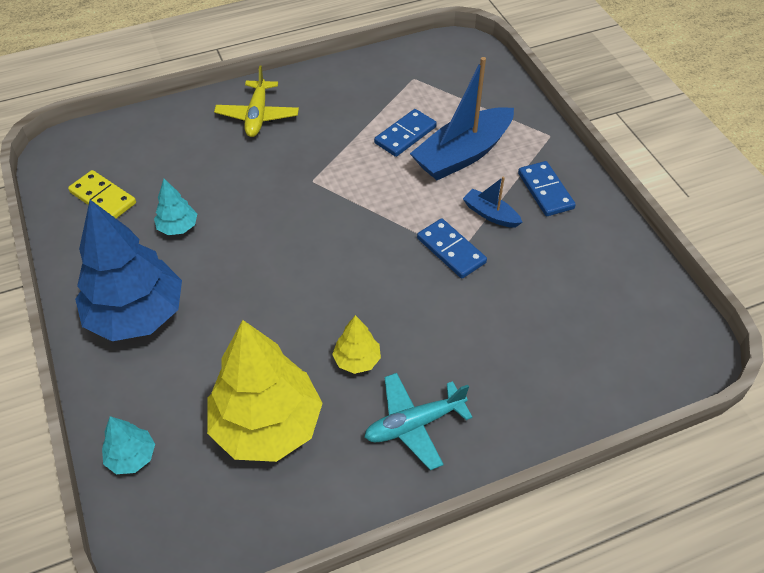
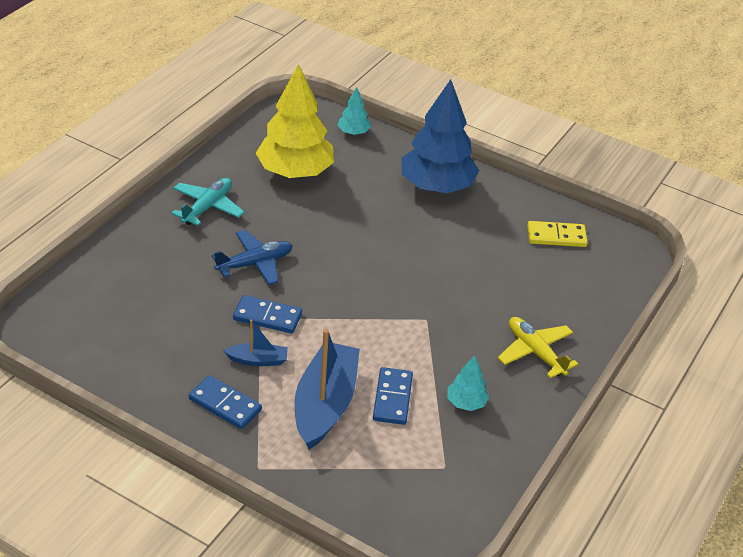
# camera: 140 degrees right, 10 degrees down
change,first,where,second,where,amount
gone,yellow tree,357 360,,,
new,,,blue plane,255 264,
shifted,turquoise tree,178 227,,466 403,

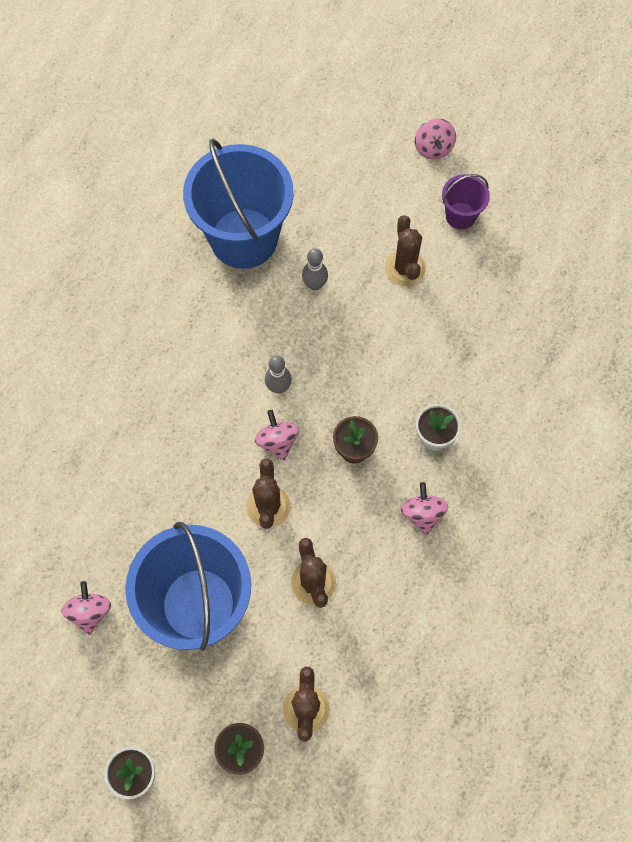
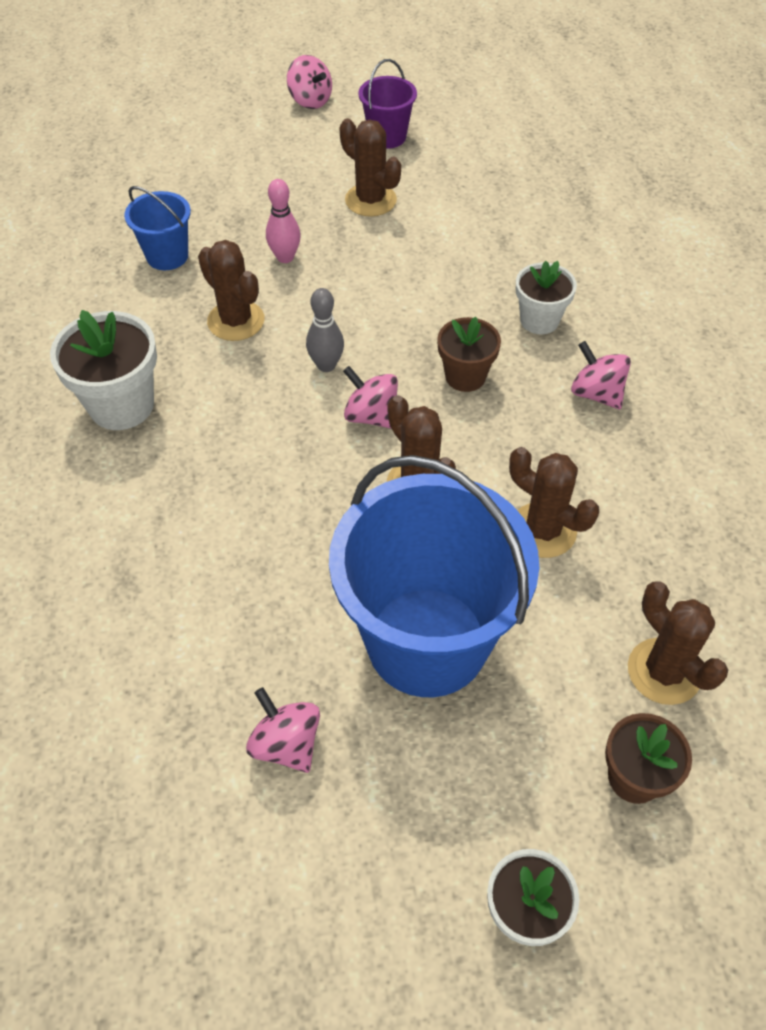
# camera: 35 degrees left, 15 degrees down
change,first,where,second,where,amount
new,,,white flower pot,121 405,
new,,,brown cactus,236 321,
repainted,grey bowling pin,315 284,pink bowling pin,285 257,
scaled,blue bucket,244 238,,167 256,x0.45

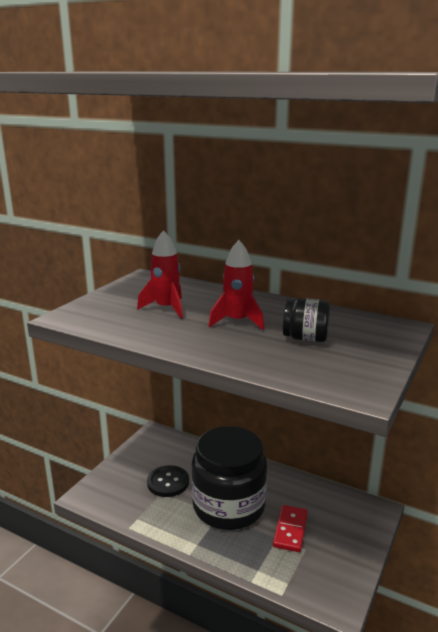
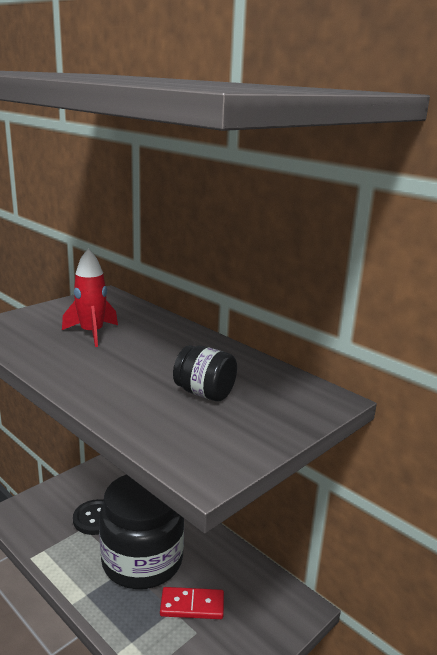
# camera: 15 degrees right, 0 degrees up
change,first,where,second,where,amount
gone,red rocket,237 321,,,
rotated,red domino,290 530,,192 605,60 degrees clockwise

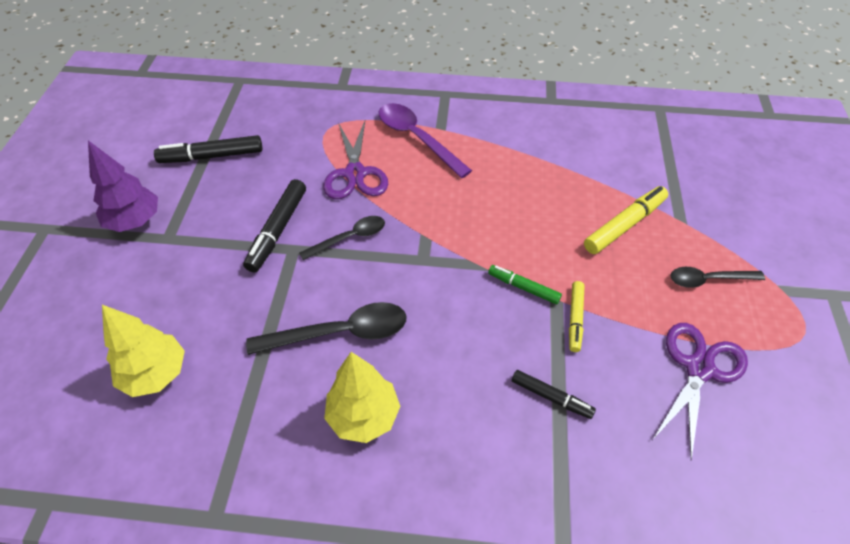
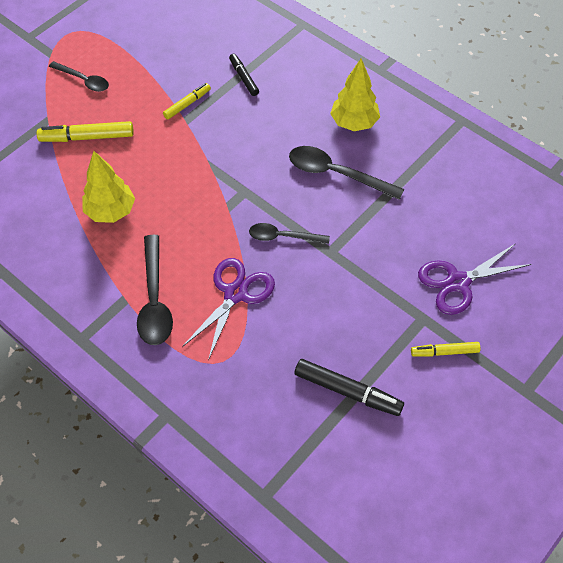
# camera: 145 degrees left, 5 degrees up
change,first,where,second,where,amount
gone,black marker,277 230,,,
gone,green marker,523 287,,,
shifted,yellow tree,155 374,,111 211,
shifted,purple scissors,699 368,,458 282,
swapped,purple tree,135 221,yellow marker,444 352,
repainted,purple spoon,417 138,black spoon,154 300,

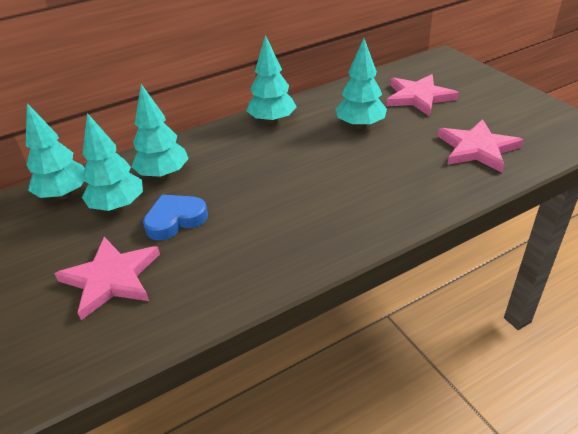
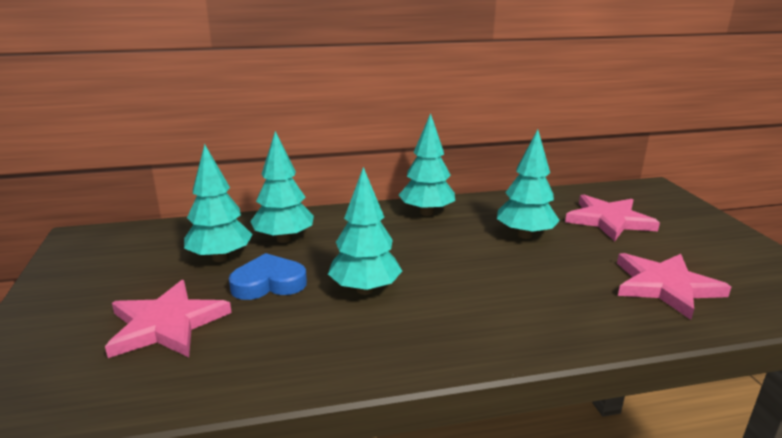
# camera: 15 degrees right, 15 degrees down
change,first,where,second,where,amount
shifted,turquoise tree,64 194,,365 290,

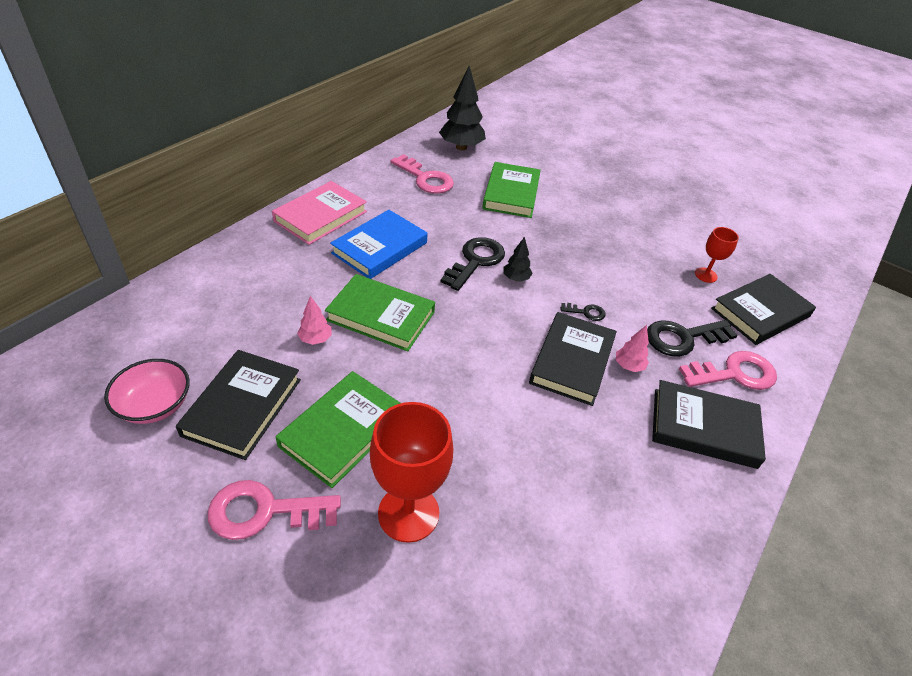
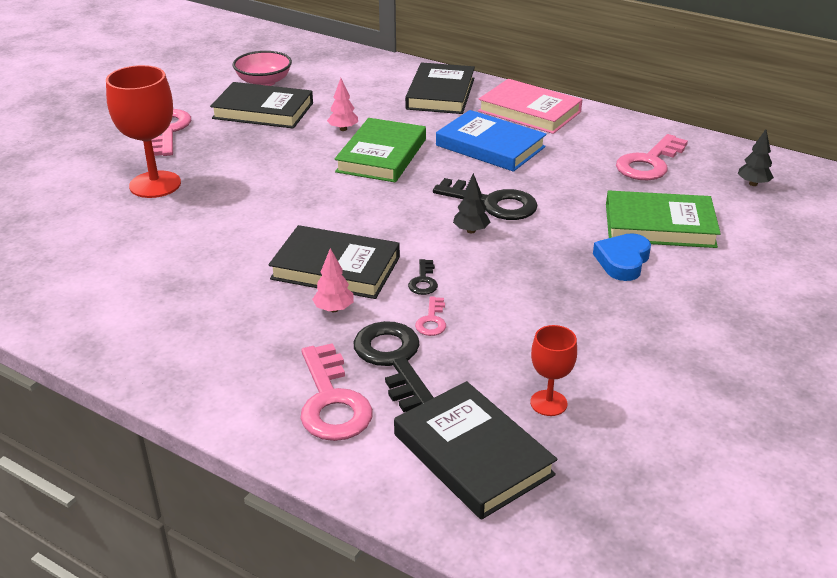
# camera: 90 degrees right, 10 degrees down
change,first,where,second,where,amount
gone,green book,343 431,,,
new,,,pink key,432 321,
new,,,blue heart,622 261,
shifted,black book,704 427,,440 93,
scaled,black tree,461 147,,753 184,x0.50

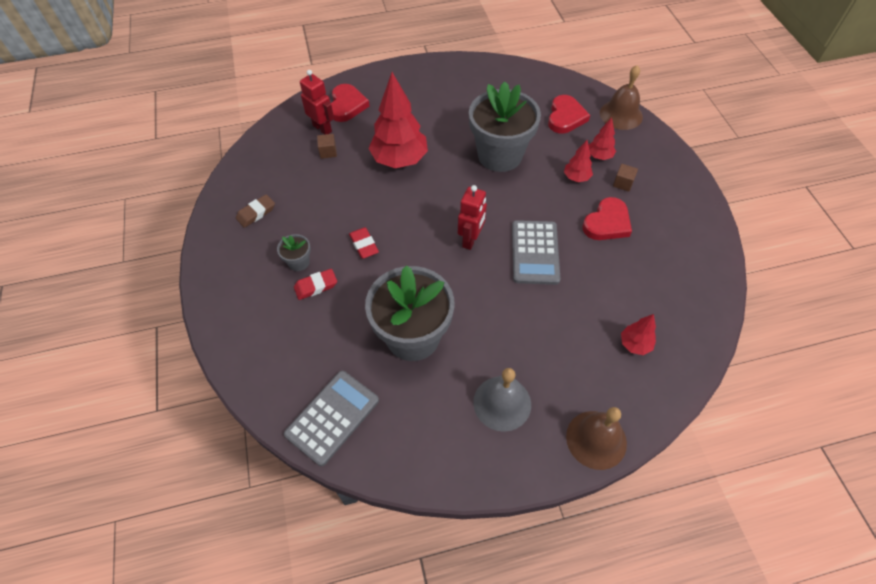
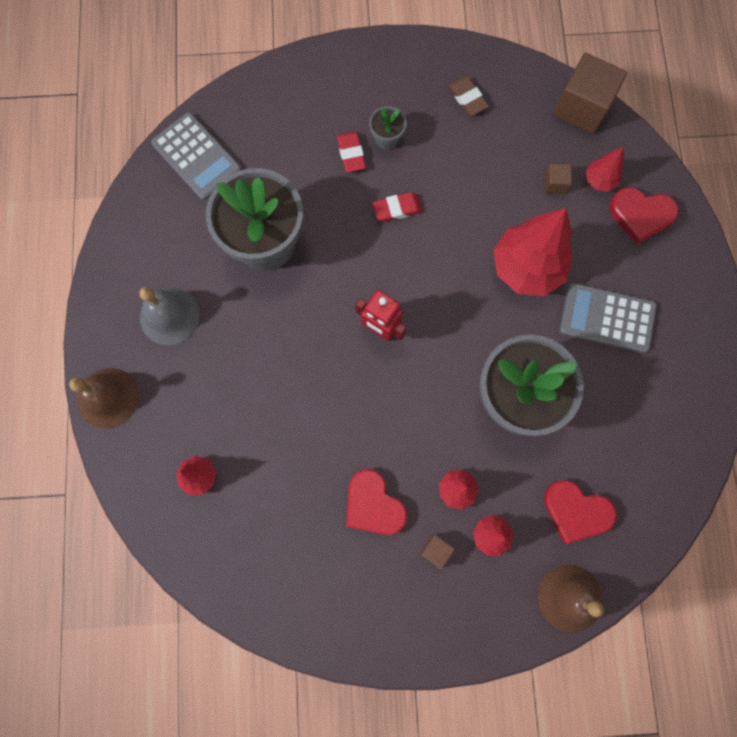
# camera: 100 degrees right, 20 degrees up
change,first,where,second,where,amount
new,,,brown cube,582 107,
shifted,grey calculator,535 252,,607 318,
swapped,red robot,322 128,red tree,599 180,

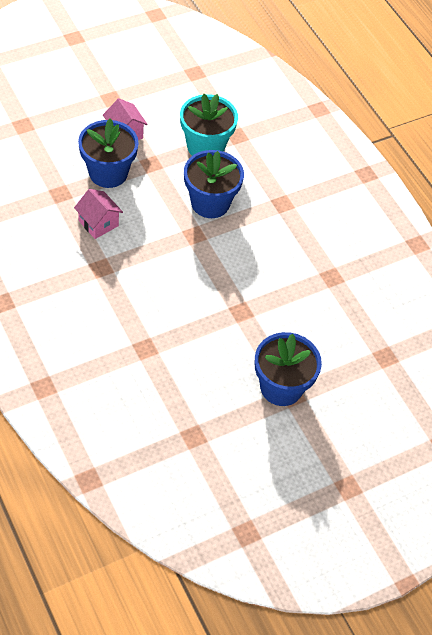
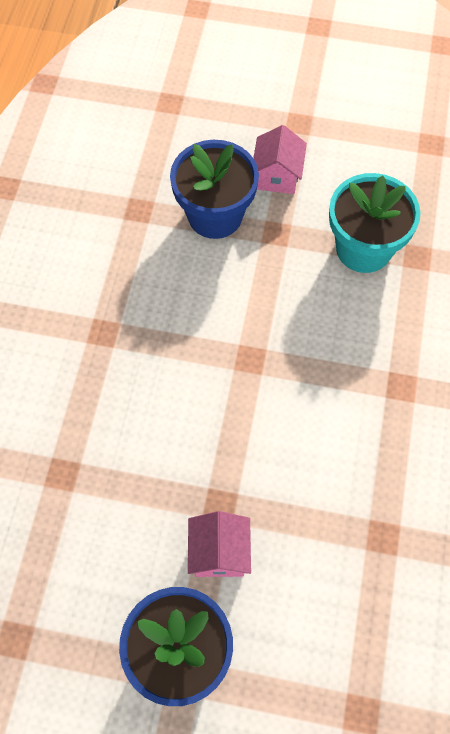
# camera: 45 degrees right, 10 degrees up
change,first,where,second,where,amount
gone,blue flower pot,210 203,,,
shifted,pink house,98 223,,219 552,

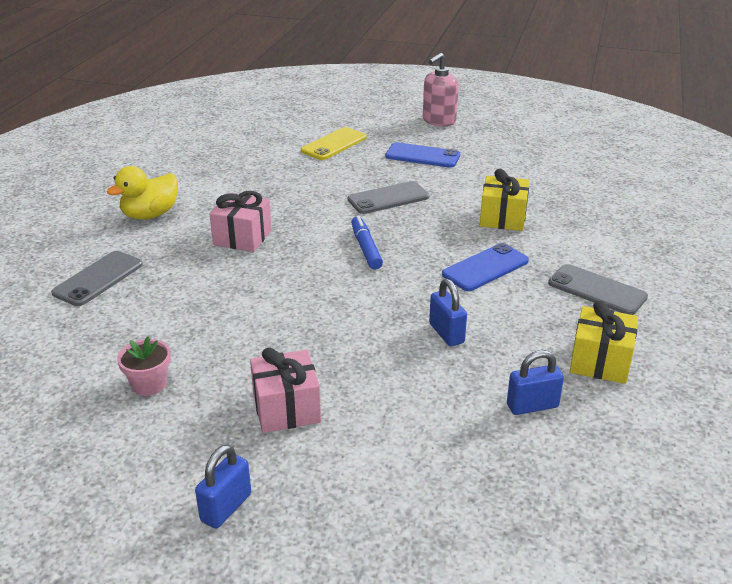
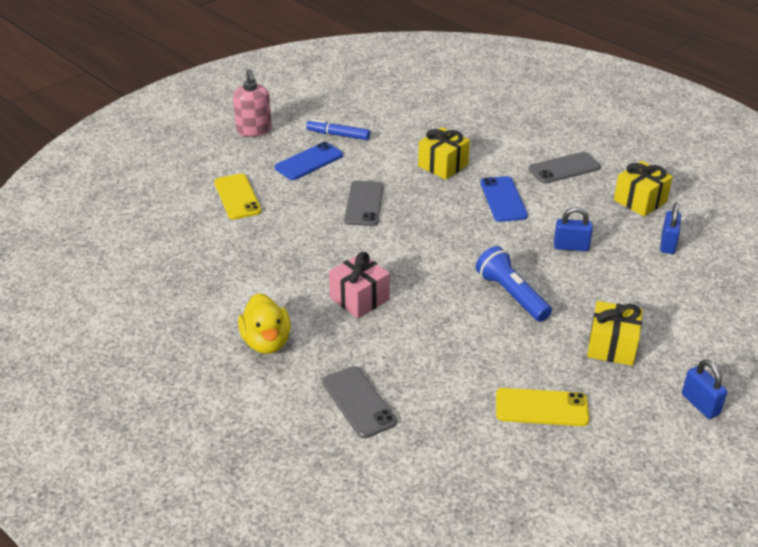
# camera: 60 degrees left, 5 degrees up
change,first,where,second,where,amount
new,,,blue flashlight,511 295,
shifted,blue marker,366 248,,338 135,
swapped,pink flower pot,149 384,yellow phone,541 408,
repainted,pink gift,286 408,yellow gift,612 346,

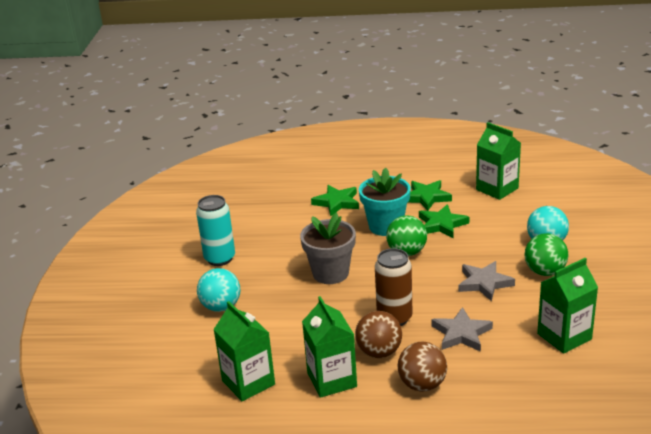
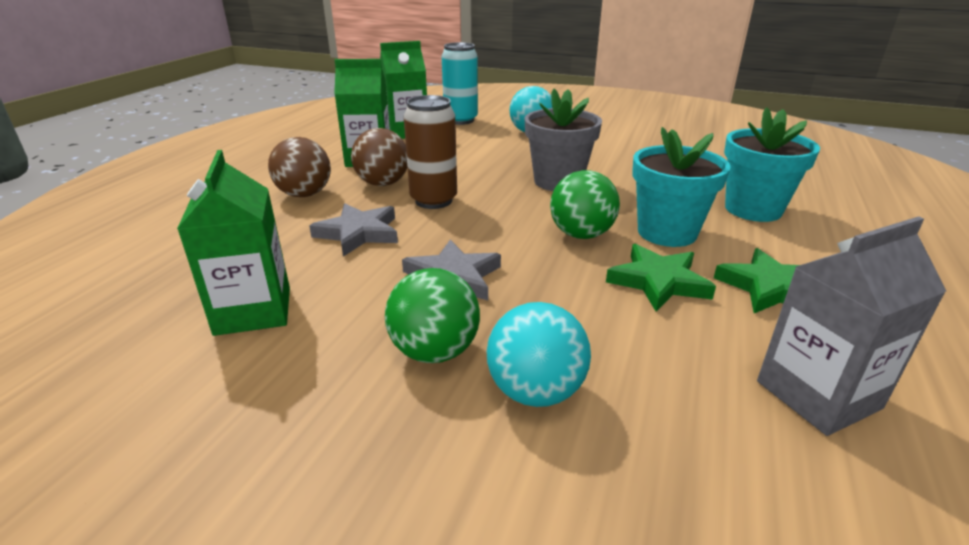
# camera: 105 degrees right, 0 degrees up
change,first,where,second,where,amount
shifted,turquoise can,220 258,,460 120,
swapped,green star,337 202,turquoise flower pot,753 209,
repainted,green carton,497 189,grey carton,818 395,

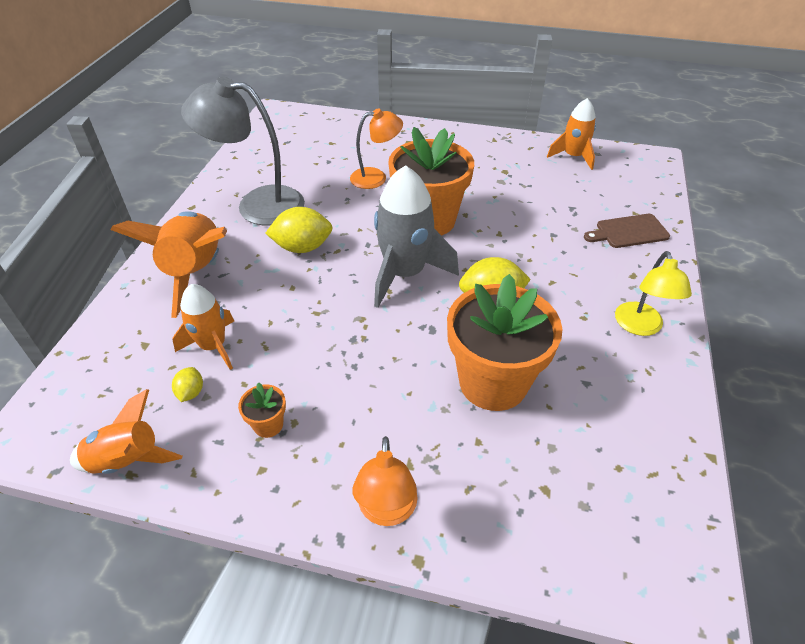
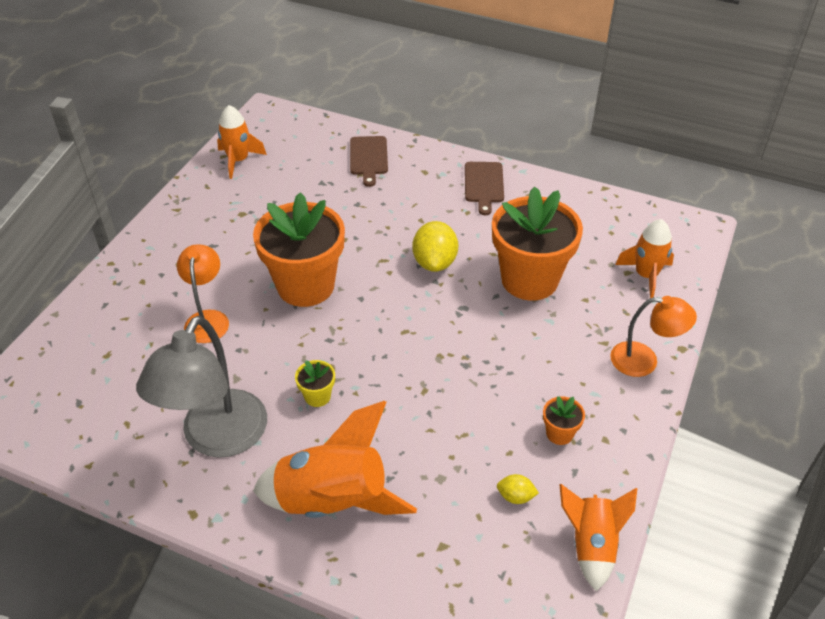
# camera: 80 degrees left, 0 degrees up
change,first,where,second,where,amount
gone,grey rocket,405 273,,,
shifted,orange rocket,213 346,,646 275,
swapped,yellow lemon,302 247,yellow flower pot,317 396,
swapped,yellow lamp,640 327,brown cutting board,484 185,

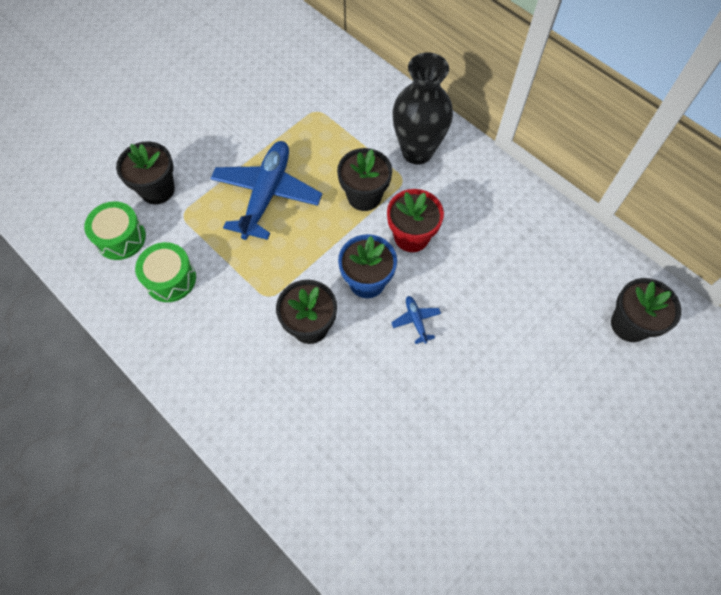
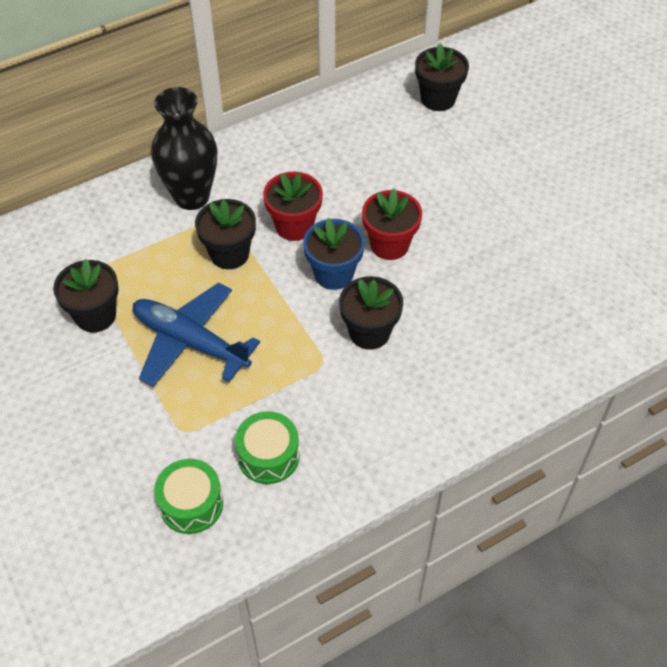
# camera: 75 degrees left, 10 degrees down
change,first,where,second,where,amount
shifted,black flower pot,157 189,,95 315,
swapped,blue plane,416 320,red flower pot,389 245,

